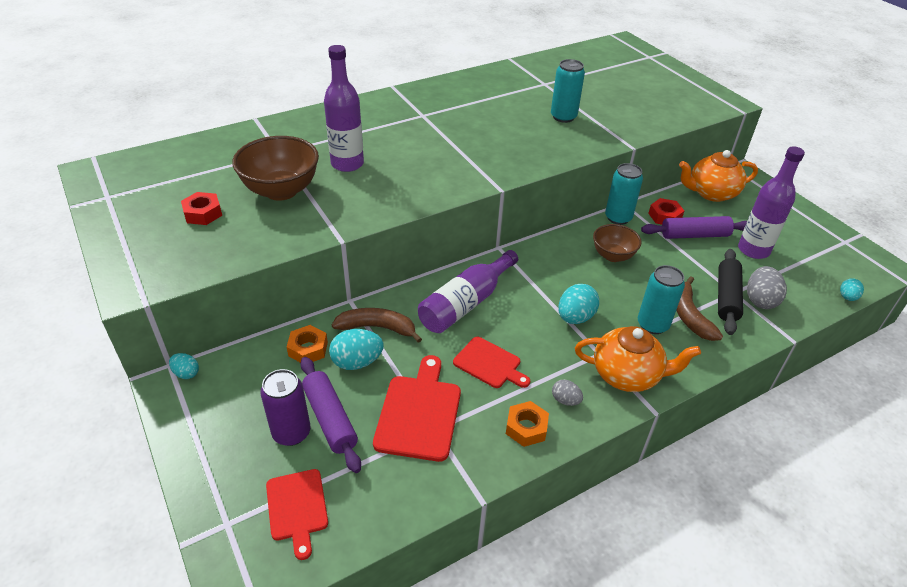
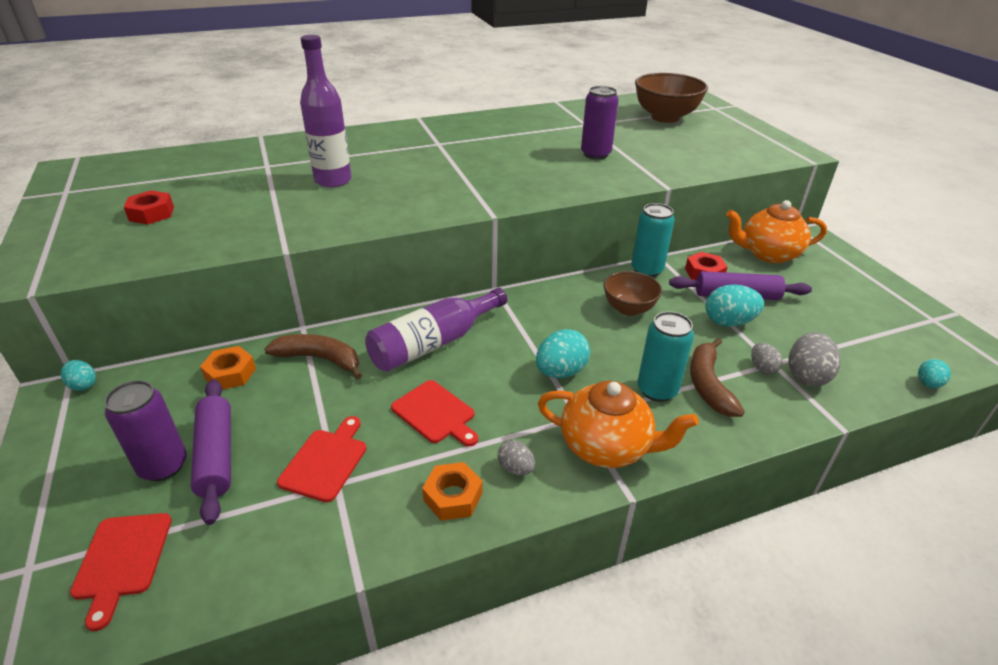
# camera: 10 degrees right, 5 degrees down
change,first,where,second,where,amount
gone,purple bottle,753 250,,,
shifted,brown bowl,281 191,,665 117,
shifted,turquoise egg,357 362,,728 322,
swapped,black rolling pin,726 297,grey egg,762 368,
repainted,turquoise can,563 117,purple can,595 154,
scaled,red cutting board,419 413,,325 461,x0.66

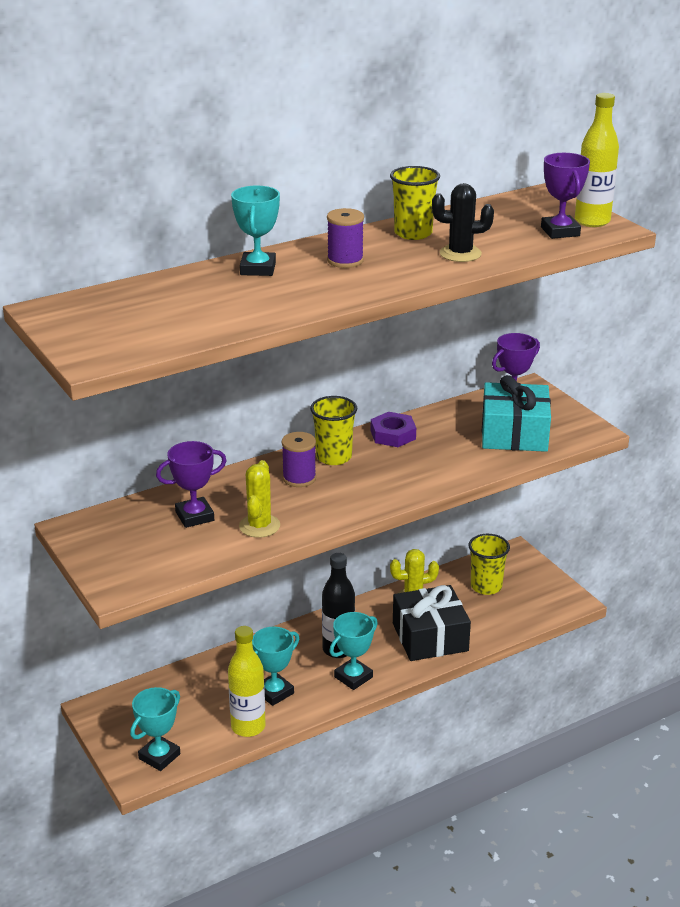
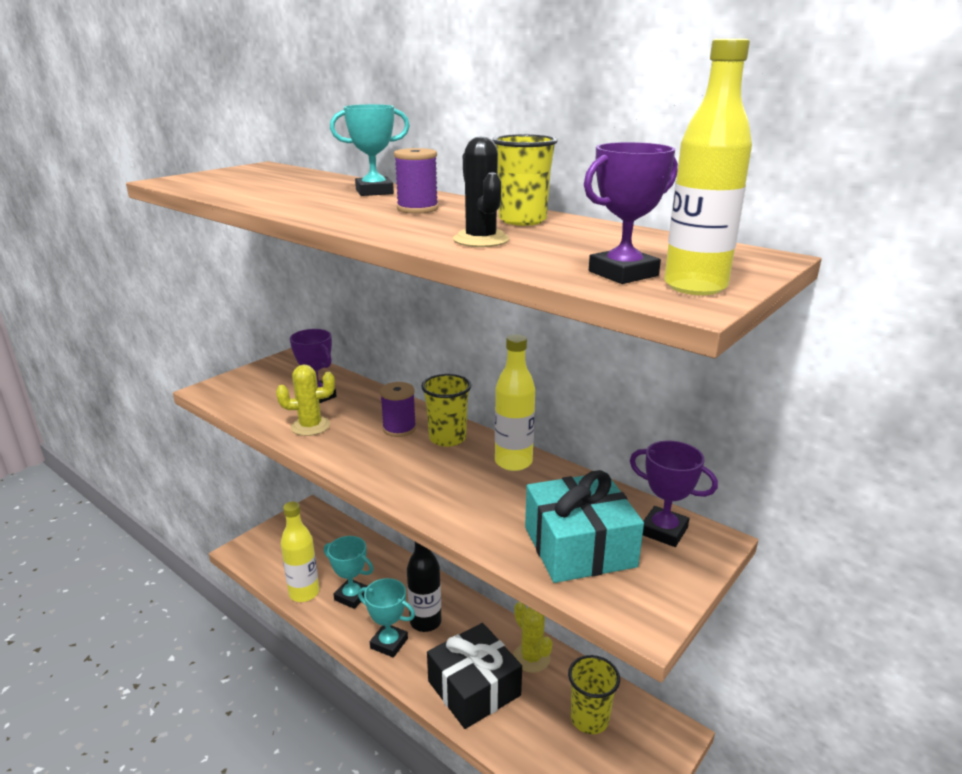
# camera: 70 degrees right, 5 degrees down
change,first,where,second,where,amount
gone,turquoise trophy,159 756,,,
swapped,purple nut,393 435,yellow bottle,513 462,

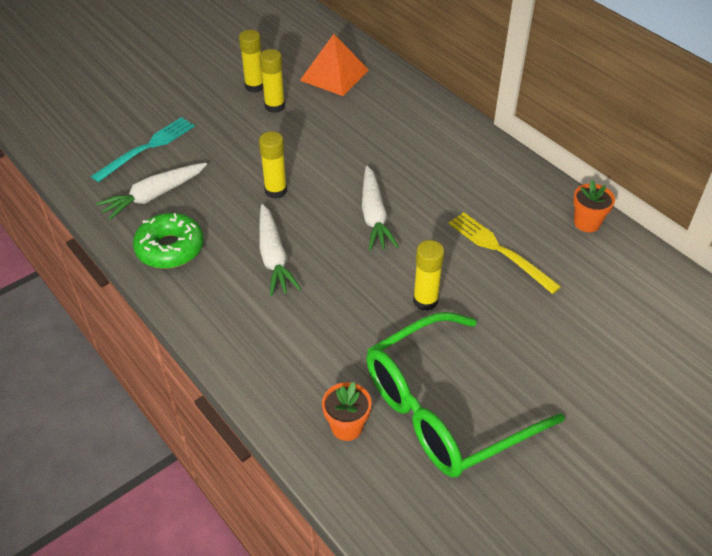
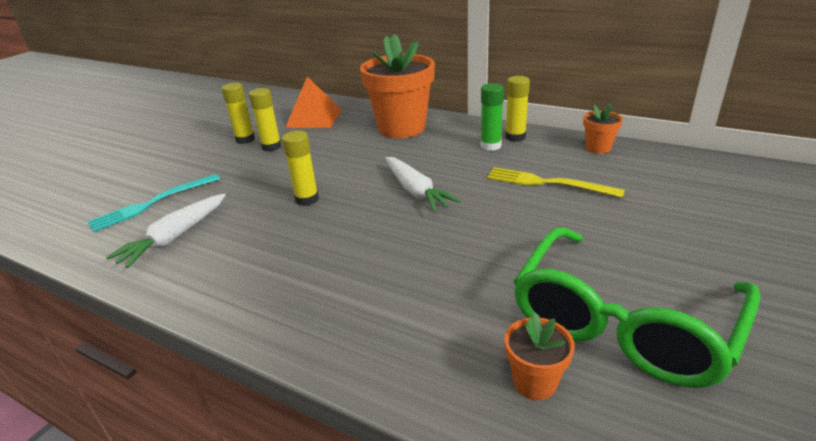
# camera: 20 degrees left, 15 degrees down
change,first,where,second,where,amount
gone,green donut,170 248,,,
gone,white carrot,274 257,,,
new,,,orange flower pot,402 128,
new,,,green glue stick,490 146,
shifted,yellow glue stick,425 301,,515 137,
rotated,turquoise fork,147 148,,152 203,150 degrees counterclockwise

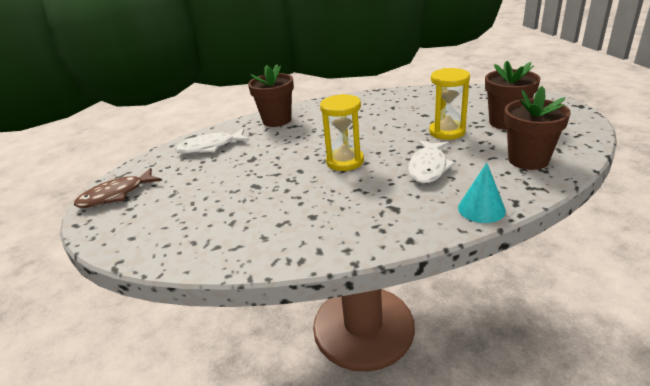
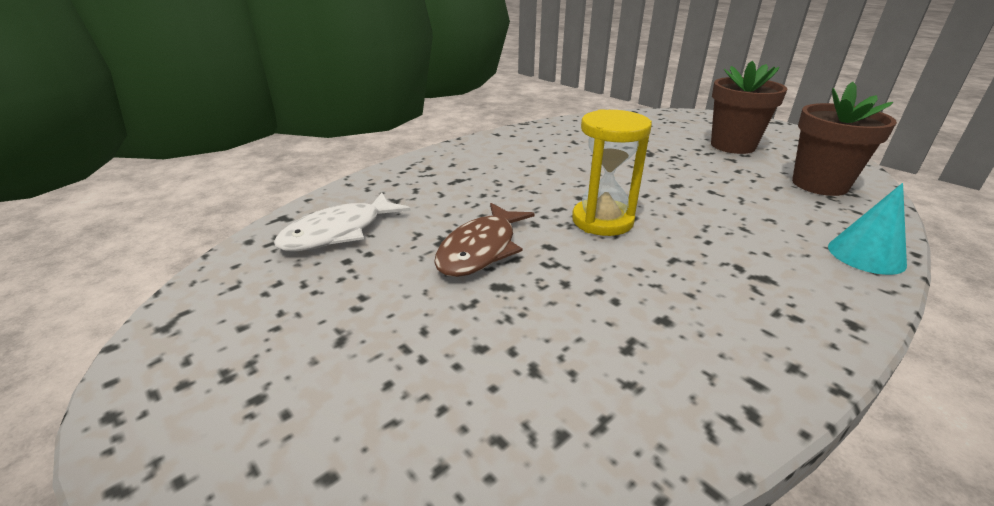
# camera: 30 degrees left, 0 degrees up
change,first,where,second,where,amount
gone,brown flower pot,277 120,,,
gone,white fish,428 167,,,
gone,yellow hourglass,447 132,,,
shifted,brown fish,116 195,,481 249,

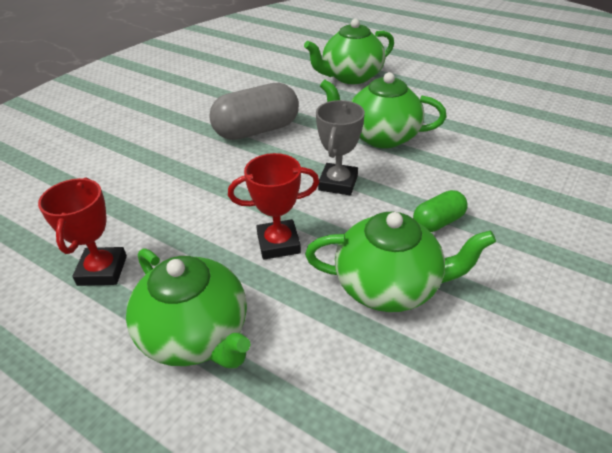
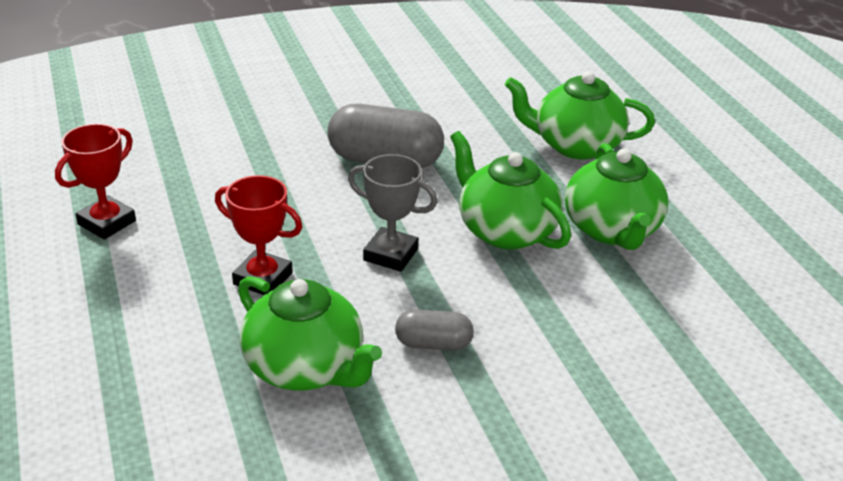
# camera: 35 degrees right, 5 degrees down
change,first,where,second,where,amount
shifted,green teapot,196 335,,612 230,
repainted,green capsule,438 222,grey capsule,433 344,
rotated,grey trophy,338 183,,391 254,60 degrees clockwise

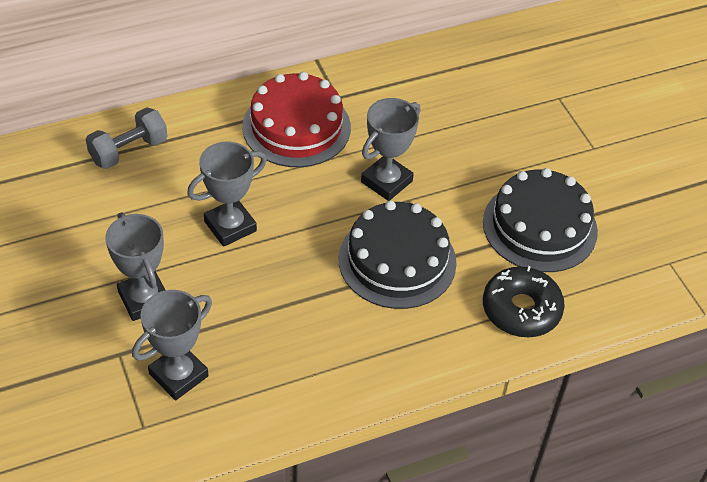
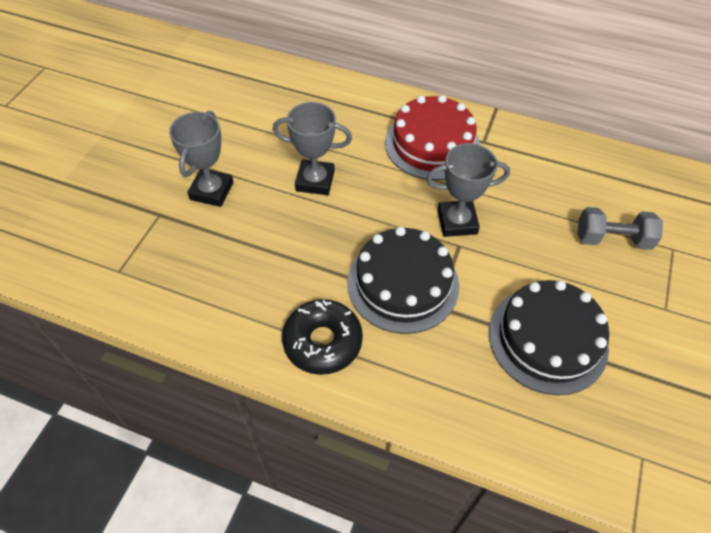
# camera: 45 degrees right, 5 degrees up
change,first,where,second,where,amount
gone,grey trophy,178 375,,,
shifted,grey dumbbell,129 151,,612 239,
shifted,black donut,521 309,,322 342,

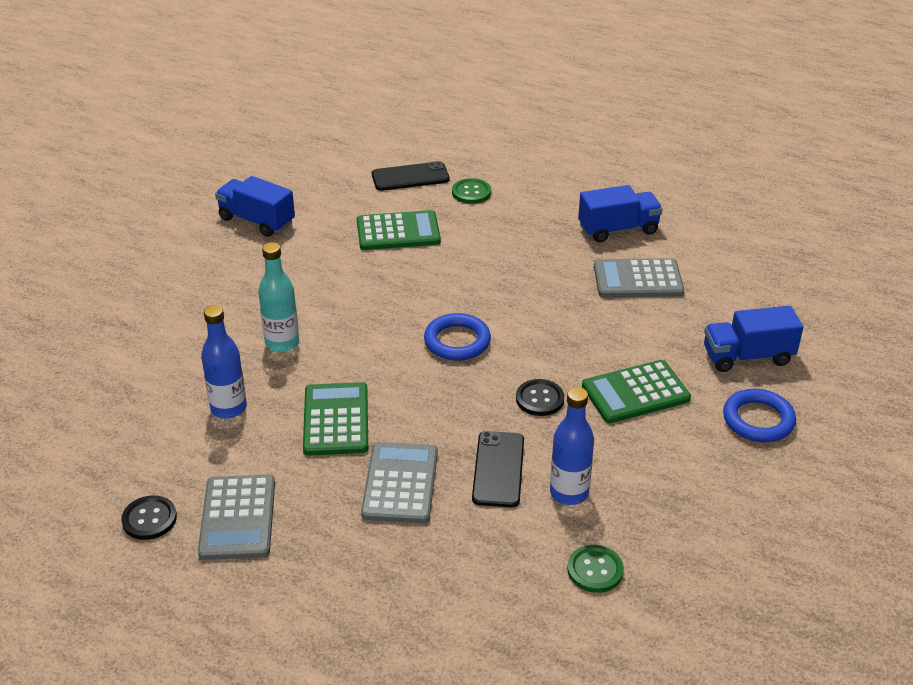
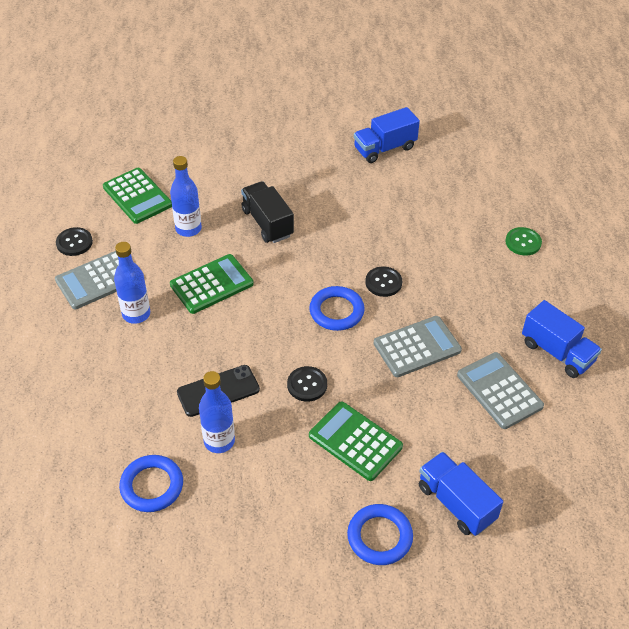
# camera: 60 degrees right, 10 degrees up
change,first,where,second,where,amount
gone,black phone,410 177,,,
new,,,blue bottle,136 314,
new,,,black button,383 282,
shifted,green calculator,398 232,,137 196,
shifted,grey calculator,400 483,,417 347,
swapped,turquoise bottle,282 343,black truck,267 223,
swapped,green button,595 570,blue ring,152 486,
rotated,blue truck,257 221,,384 148,120 degrees counterclockwise

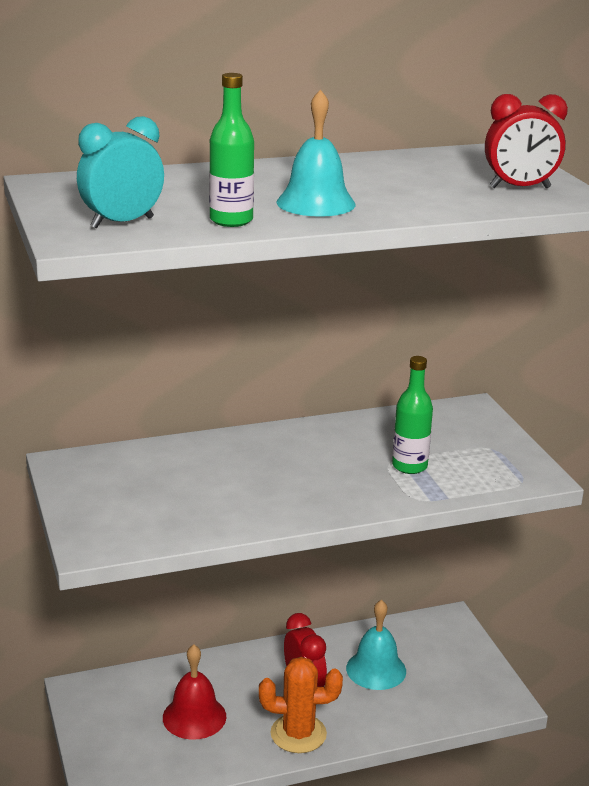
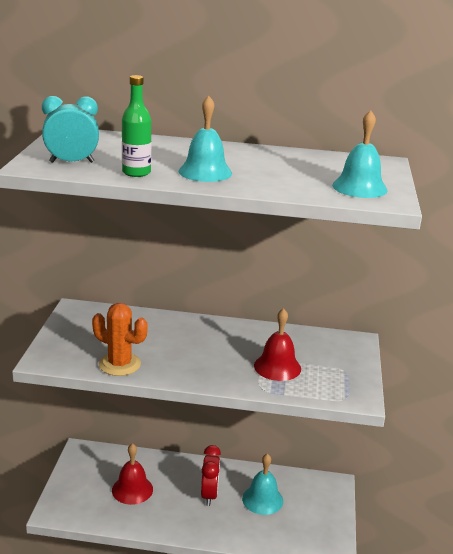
# camera: 25 degrees right, 0 degrees up
change,first,where,second,where,amount
shifted,orange cactus,298 734,,119 364,
swapped,green bottle,409 466,red bell,277 367,
swapped,red clock,520 188,turquoise bell,359 187,

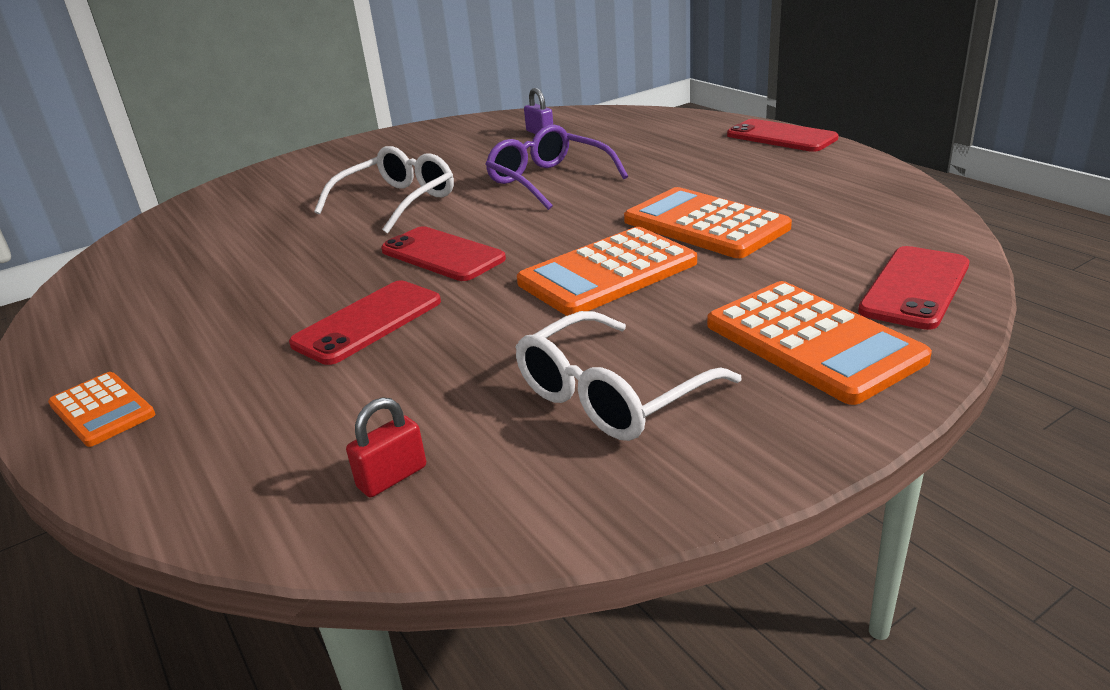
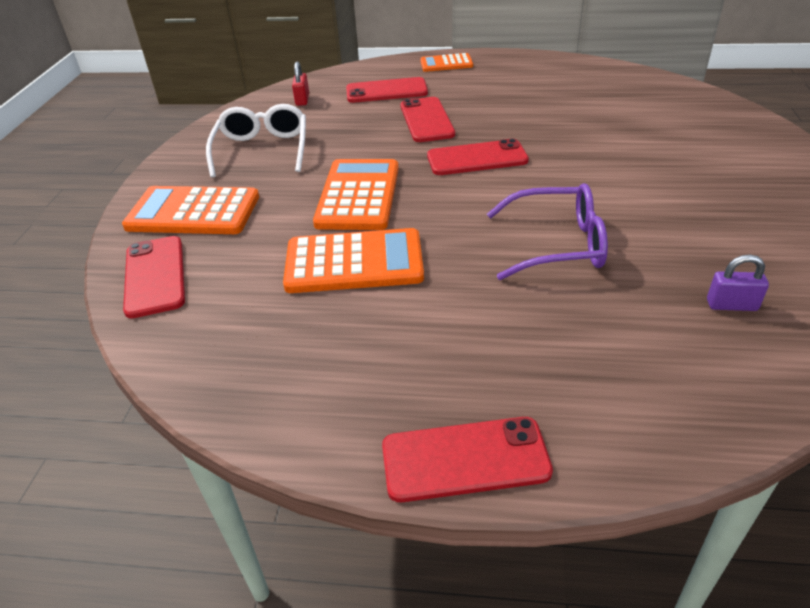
# camera: 130 degrees right, 10 degrees up
change,first,where,second,where,amount
gone,white glasses,397 202,,,
new,,,red phone,386 91,

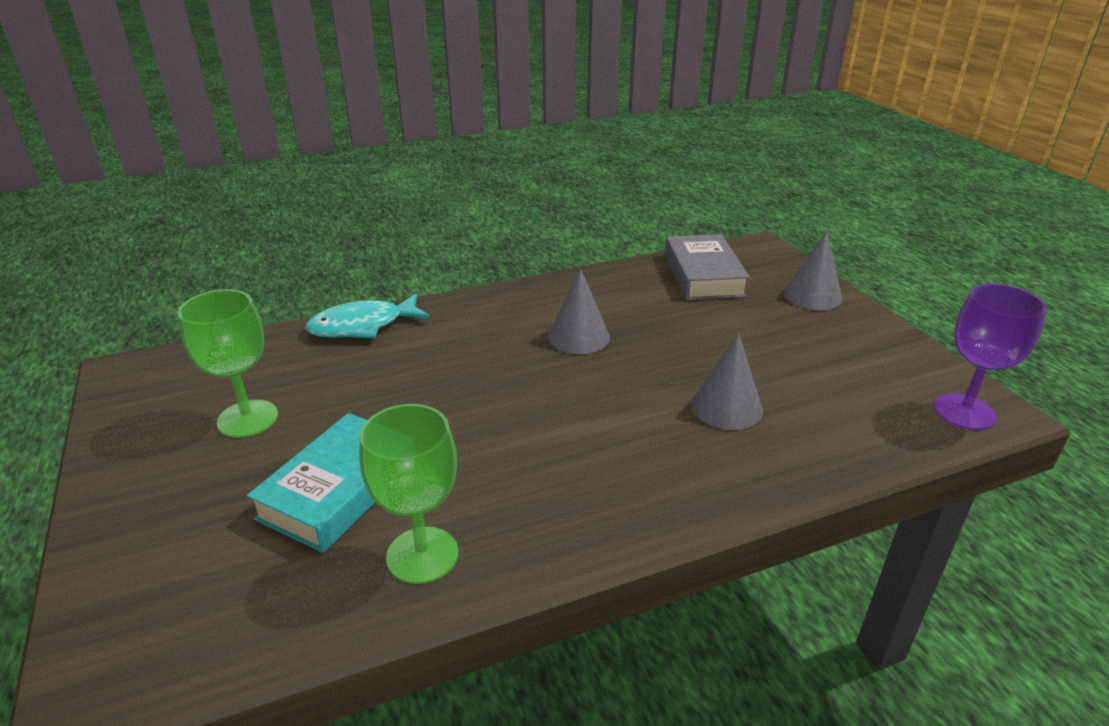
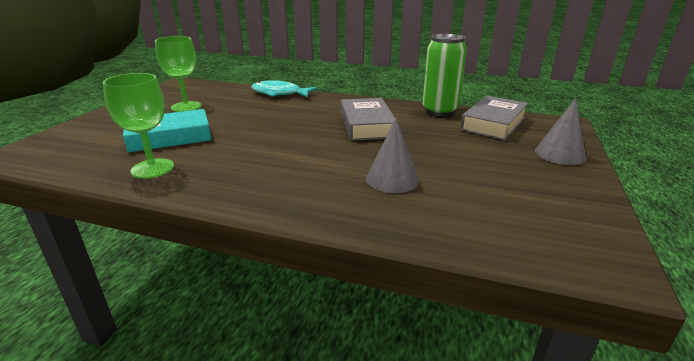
# camera: 40 degrees right, 5 degrees down
change,first,where,second,where,amount
gone,purple goblet,964 412,,,
new,,,green can,439 111,
swapped,grey cone,578 337,grey book,366 125,

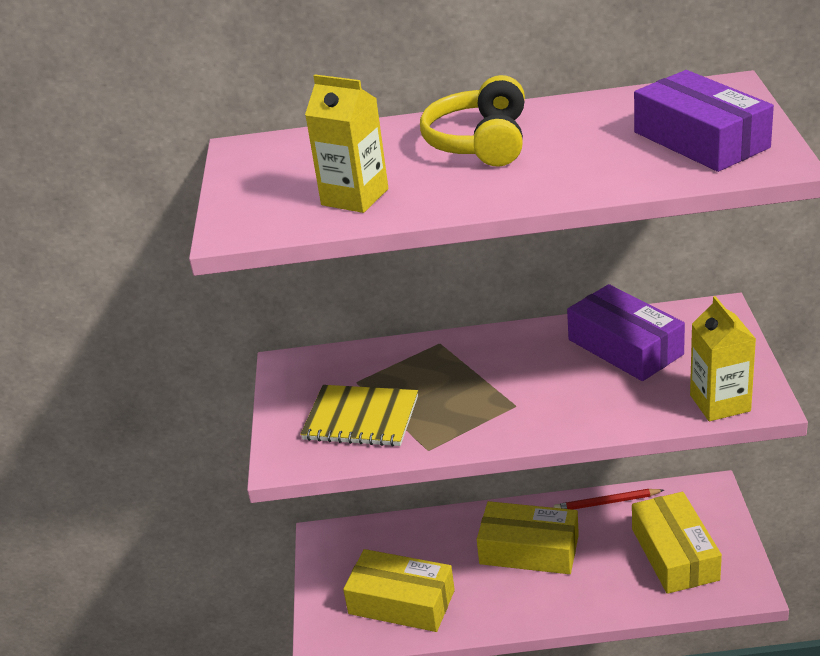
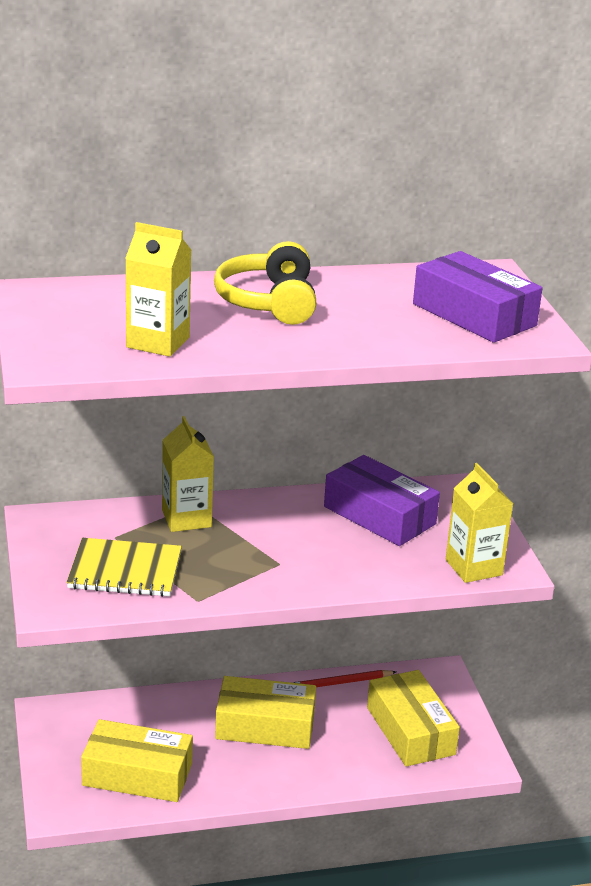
# camera: 15 degrees left, 5 degrees down
change,first,where,second,where,amount
new,,,yellow carton,186 518,

